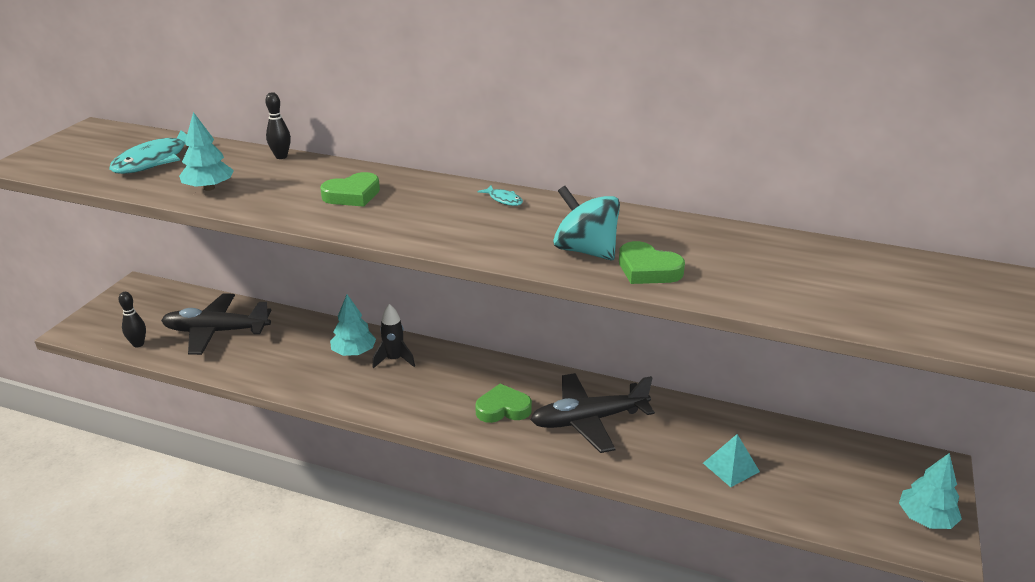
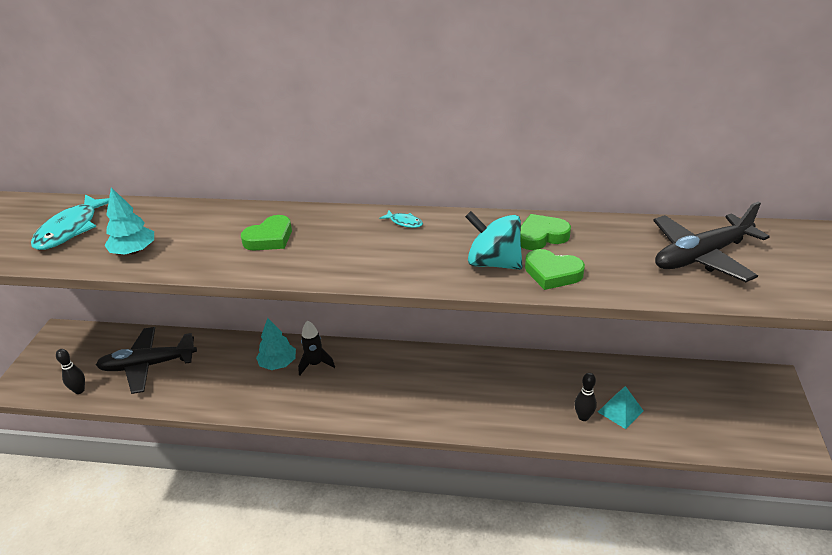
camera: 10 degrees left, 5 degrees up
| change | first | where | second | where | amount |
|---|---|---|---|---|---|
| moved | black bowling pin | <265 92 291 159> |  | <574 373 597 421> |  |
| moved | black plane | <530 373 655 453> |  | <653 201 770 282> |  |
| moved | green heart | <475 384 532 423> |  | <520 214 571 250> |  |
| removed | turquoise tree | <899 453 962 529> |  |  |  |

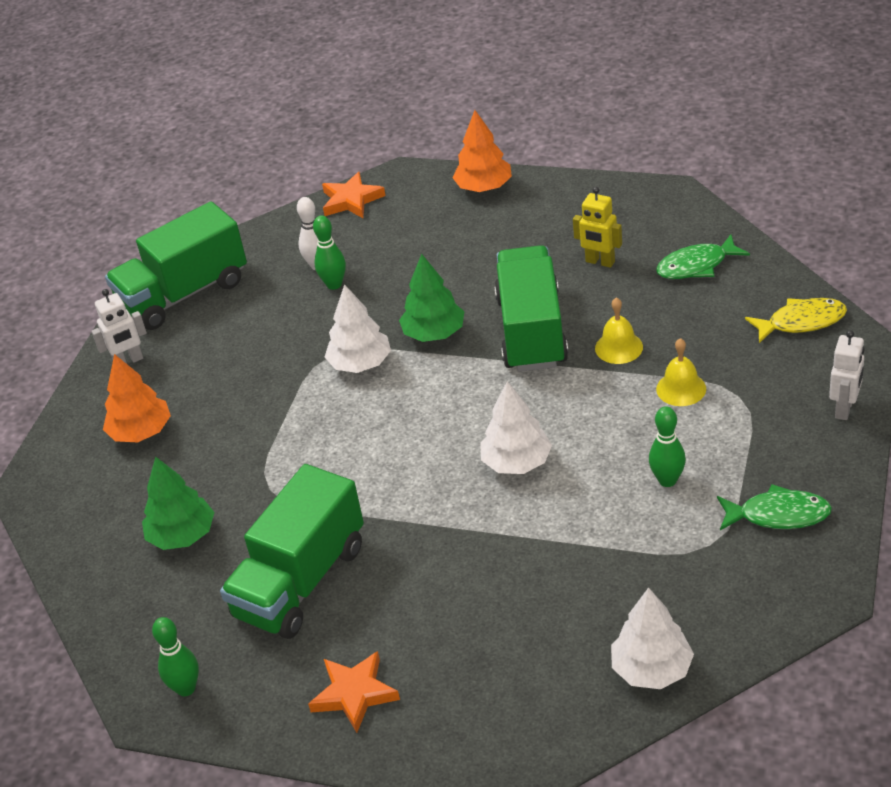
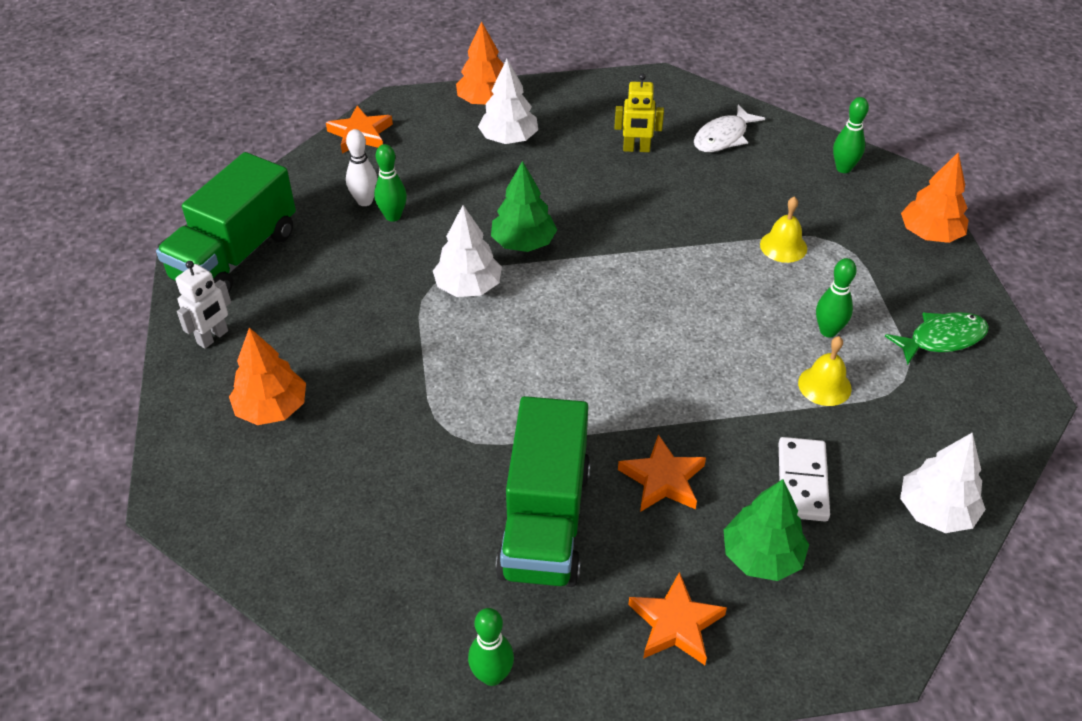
camera: 30 degrees left, 5 degrees up
| change | first | where | second | where | amount |
|---|---|---|---|---|---|
| recoloured | green fish | <656 234 750 279> | white fish | <694 104 765 152> |  |
| removed | green truck | <494 245 568 372> |  |  |  |
| moved | yellow bell | <595 297 643 364> |  | <798 336 851 406> |  |
| replaced | yellow fish | <745 298 847 343> | green bowling pin | <833 97 869 173> |  |
| replaced | white robot | <829 330 865 420> | orange tree | <901 152 969 243> |  |
| moved | white tree | <480 381 552 474> |  | <478 59 538 144> |  |
| moved | green tree | <142 457 214 550> |  | <724 479 809 581> |  |
| added |  |  | orange star | <618 434 706 512> |  |
| added |  |  | white domino | <779 437 830 522> |  |

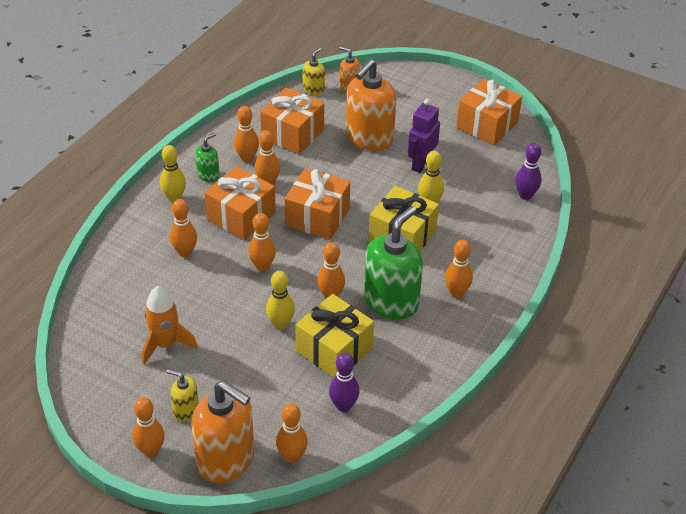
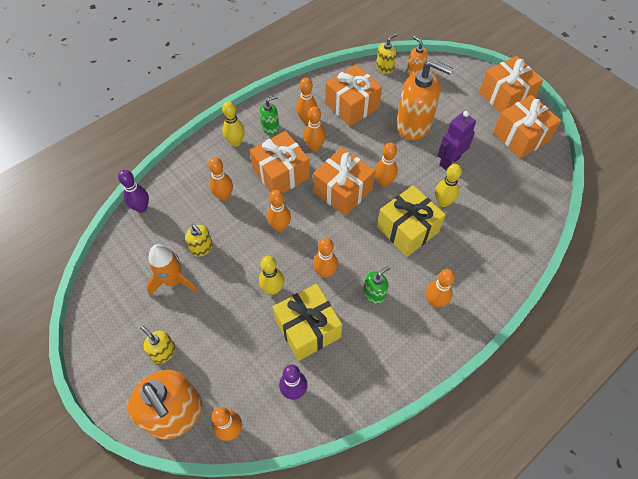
camera: 20 degrees right, 15 degrees up
| change | first | where | second | where | amount |
|---|---|---|---|---|---|
| turned | orange soap dispenser | <346 59 397 151> |  | <396 60 453 140> | 120 degrees counterclockwise |
| moved | purple bowling pin | <516 143 542 200> |  | <118 170 149 213> |  |
| resized | green soap dispenser | <364 206 423 319> |  | <363 266 390 304> | x0.48 |
| moved | orange bowling pin | <133 397 165 457> |  | <375 142 398 187> |  |
| added |  |  | orange gift | <479 56 543 113> |  |
| added |  |  | yellow soap dispenser | <185 225 213 257> |  |

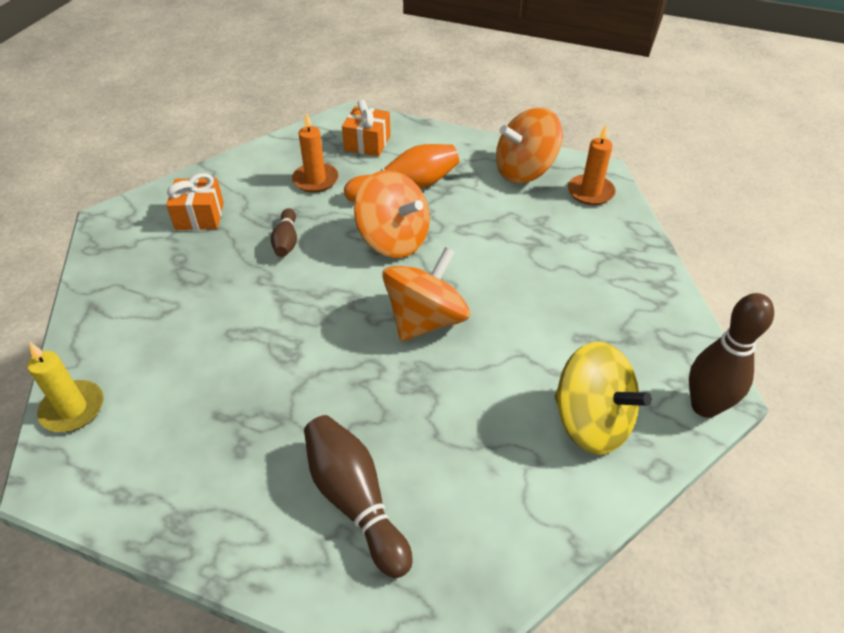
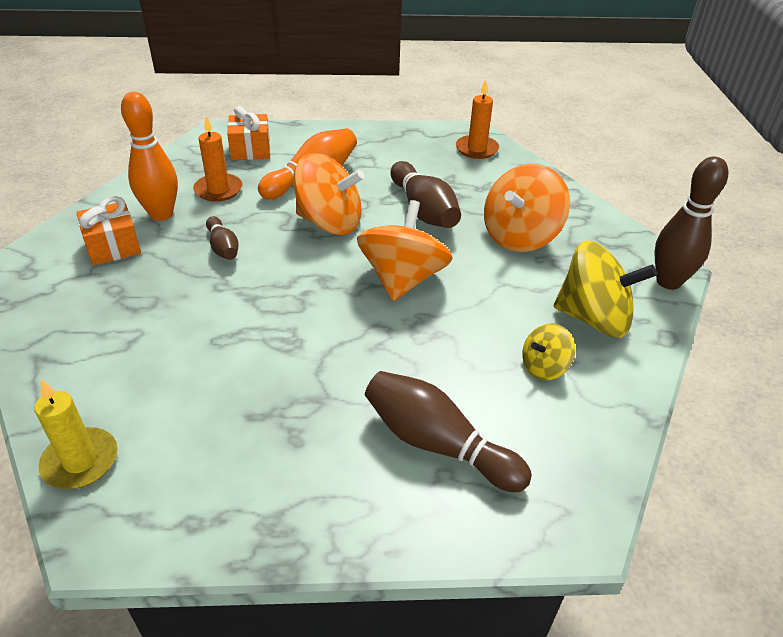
camera: 25 degrees left, 5 degrees down
| change | first | where | second | where | amount |
|---|---|---|---|---|---|
| moved | orange spinning top | <496 108 563 183> |  | <484 164 570 252> |  |
| added |  |  | orange bowling pin | <121 92 178 221> |  |
| added |  |  | brown bowling pin | <390 161 461 228> |  |
| added |  |  | yellow spinning top | <522 323 575 380> |  |

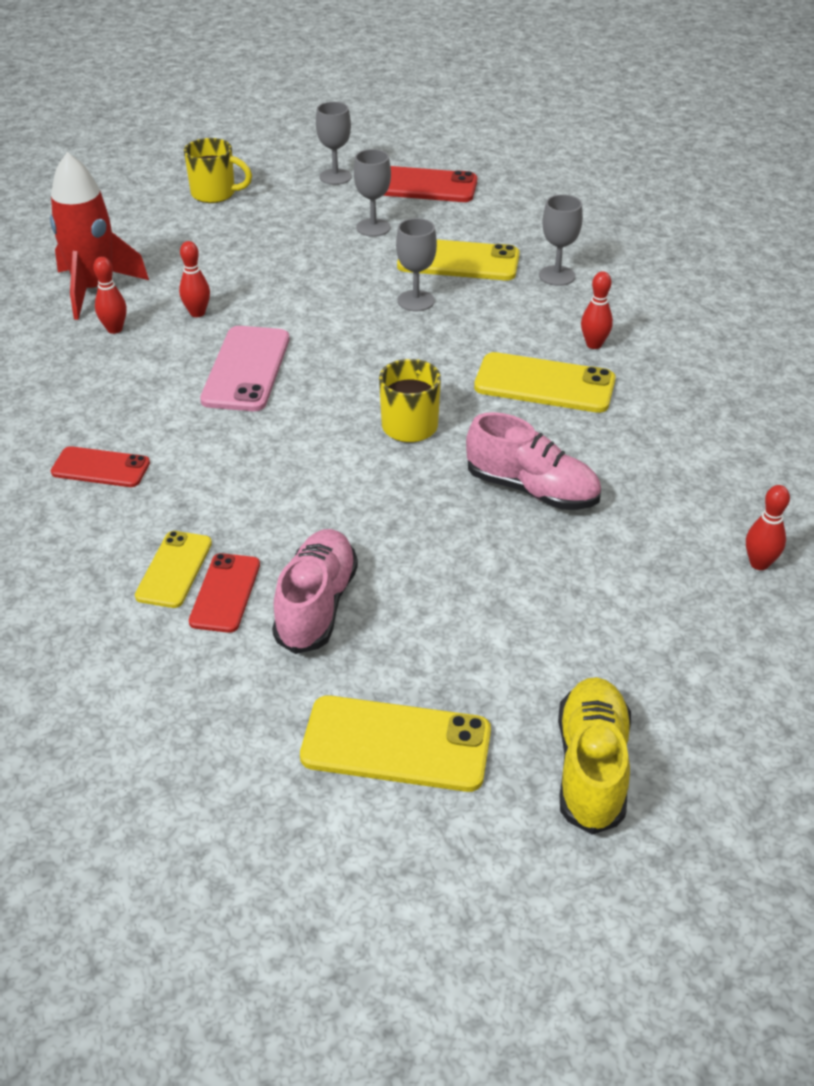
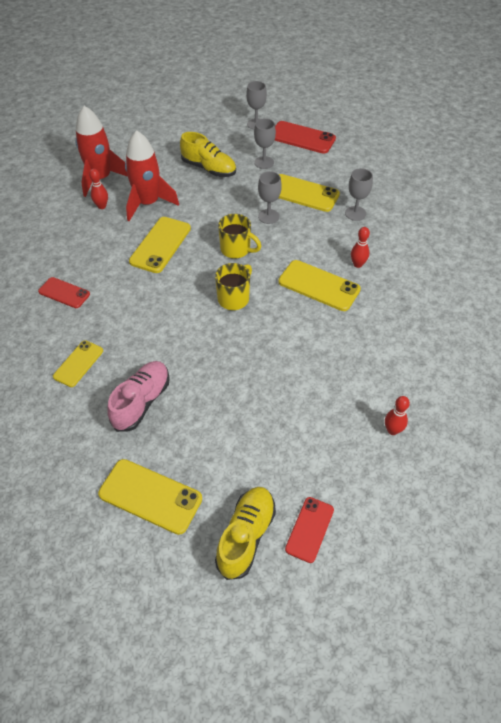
camera: 15 degrees right, 10 degrees up
| change | first | where | second | where | amount |
|---|---|---|---|---|---|
| moved | yellow mug | <184 138 252 203> |  | <218 214 262 259> |  |
| replaced | red bowling pin | <179 241 210 317> | red rocket | <125 130 179 221> |  |
| recoloured | pink phone | <200 326 289 411> | yellow phone | <129 217 191 273> |  |
| removed | pink shoe | <466 412 601 510> |  |  |  |
| moved | red phone | <189 553 260 633> |  | <285 497 334 563> |  |
| added |  |  | yellow shoe | <180 132 236 177> |  |

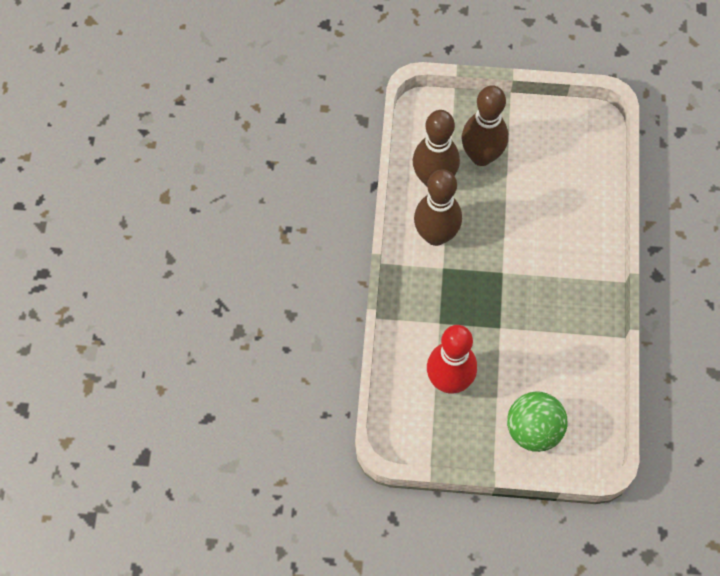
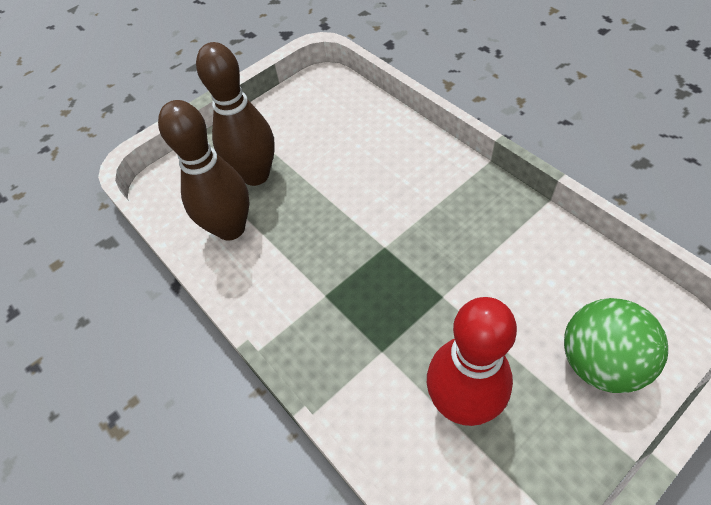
camera: 40 degrees left, 10 degrees down
| change | first | where | second | where | amount |
|---|---|---|---|---|---|
| removed | brown bowling pin | <414 169 462 246> |  |  |  |

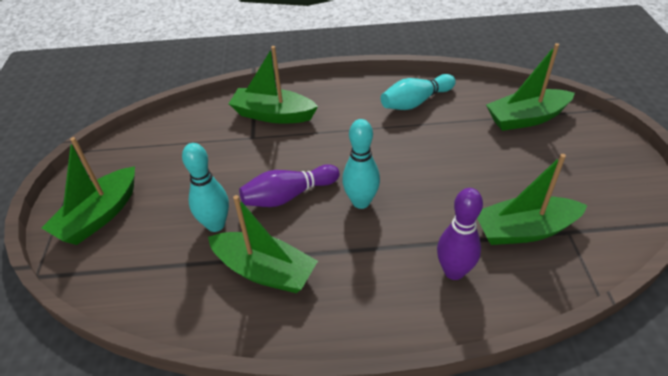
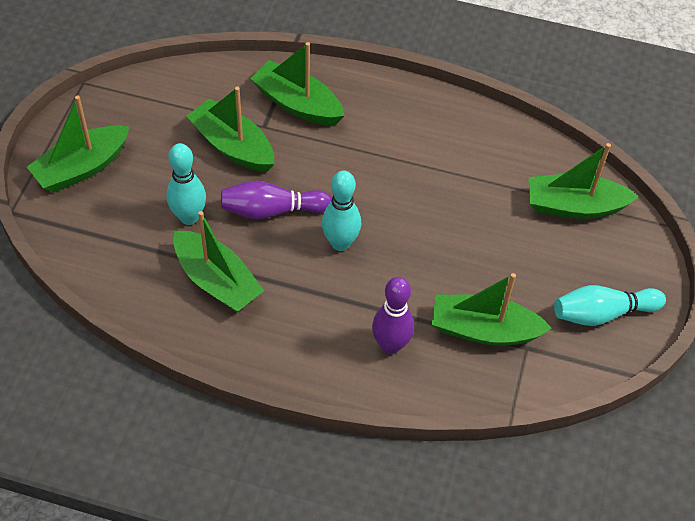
camera: 15 degrees right, 10 degrees up
| change | first | where | second | where | amount |
|---|---|---|---|---|---|
| moved | turquoise bowling pin | <381 74 456 110> |  | <554 285 666 326> |  |
| added |  |  | green boat | <186 87 274 172> |  |

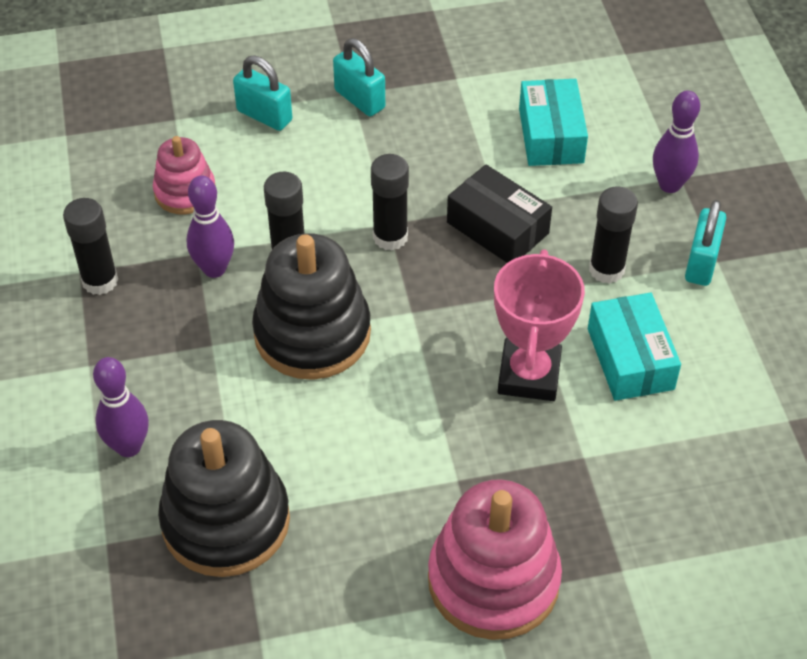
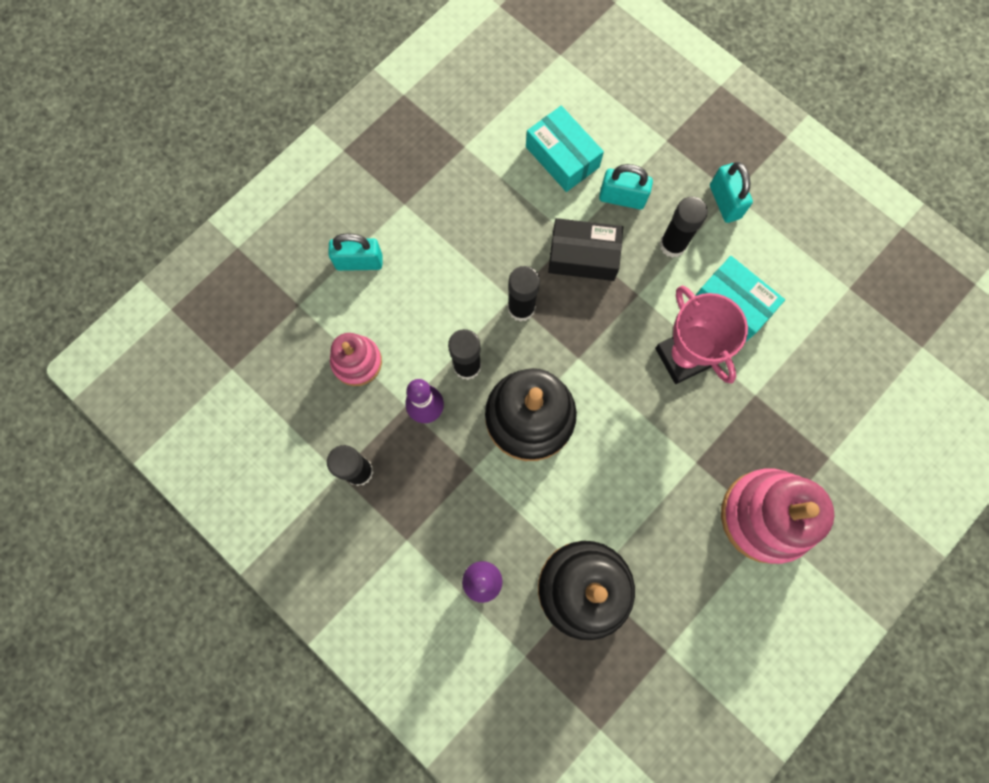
camera: 35 degrees left, 25 degrees up
| change | first | where | second | where | amount |
|---|---|---|---|---|---|
| moved | turquoise padlock | <333 38 385 116> |  | <599 164 653 210> |  |
| removed | purple bowling pin | <653 91 700 193> |  |  |  |

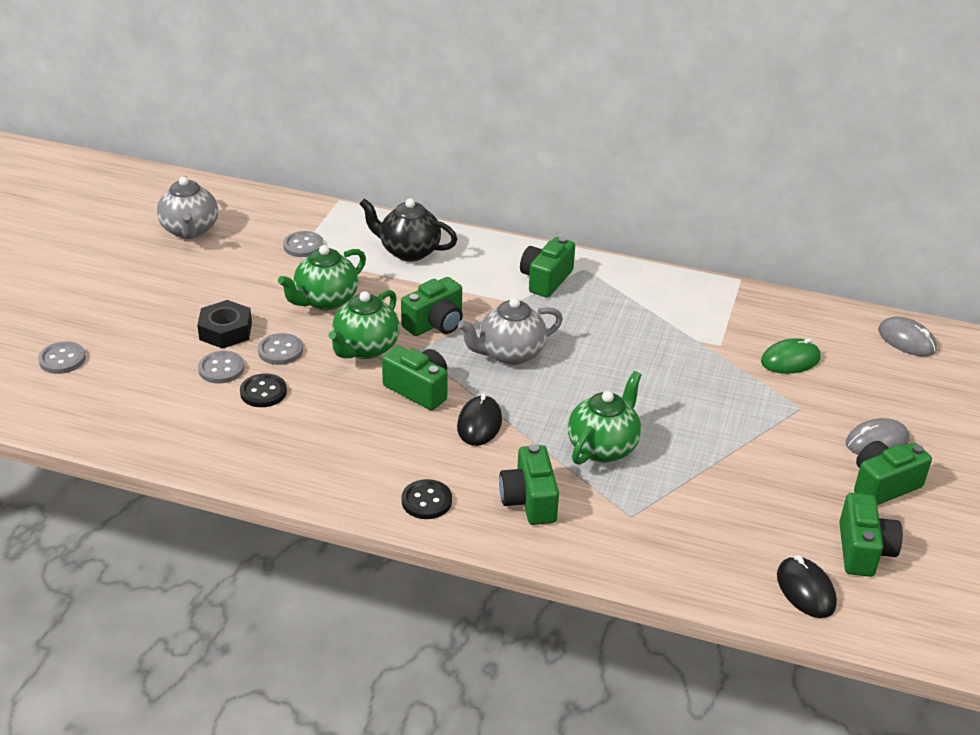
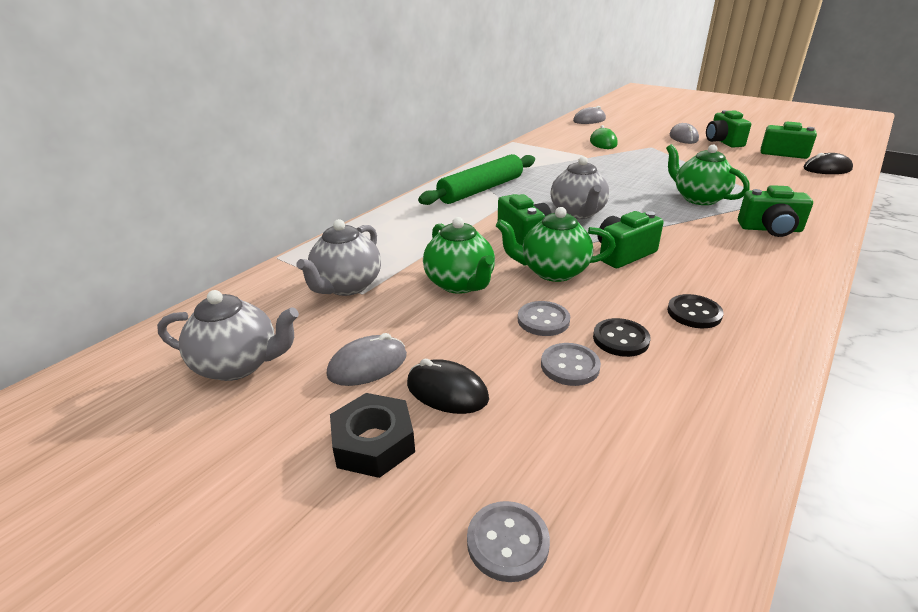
camera: 70 degrees left, 5 degrees down
| change | first | where | second | where | amount |
|---|---|---|---|---|---|
| removed | black teapot | <359 198 457 261> |  |  |  |
| replaced | grey button | <283 231 324 257> | grey teapot | <297 219 381 296> |  |
| replaced | green camera | <520 237 575 298> | green rolling pin | <418 154 535 205> |  |
| turned | green teapot | <329 290 400 359> |  | <496 207 616 282> | 135 degrees clockwise |
| moved | black nut | <197 300 252 349> |  | <330 393 415 478> |  |
| moved | black mouse | <457 393 502 446> |  | <407 359 489 414> |  |
| moved | black button | <402 479 452 519> |  | <667 294 724 328> |  |
| added |  |  | grey mouse | <327 333 407 386> |  |

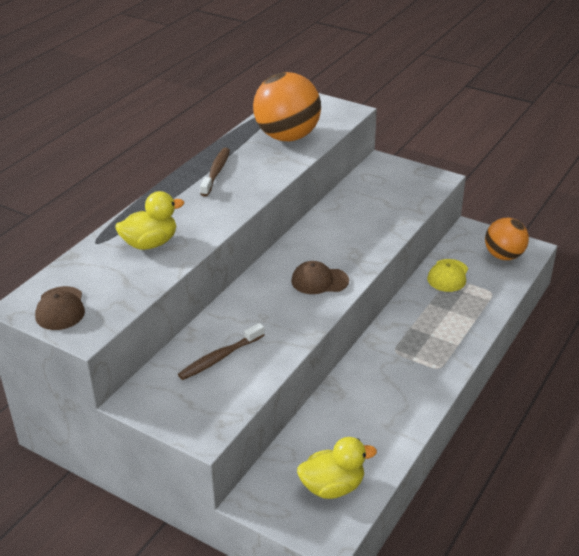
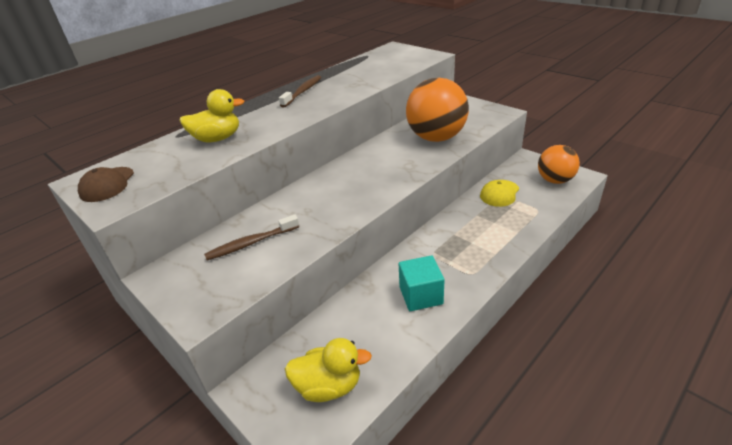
camera: 15 degrees right, 0 degrees up
| change | first | where | second | where | amount |
|---|---|---|---|---|---|
| moved | orange ball | <253 72 321 141> |  | <406 78 469 142> |  |
| removed | brown cap | <291 261 349 294> |  |  |  |
| added |  |  | turquoise cube | <399 255 444 311> |  |

